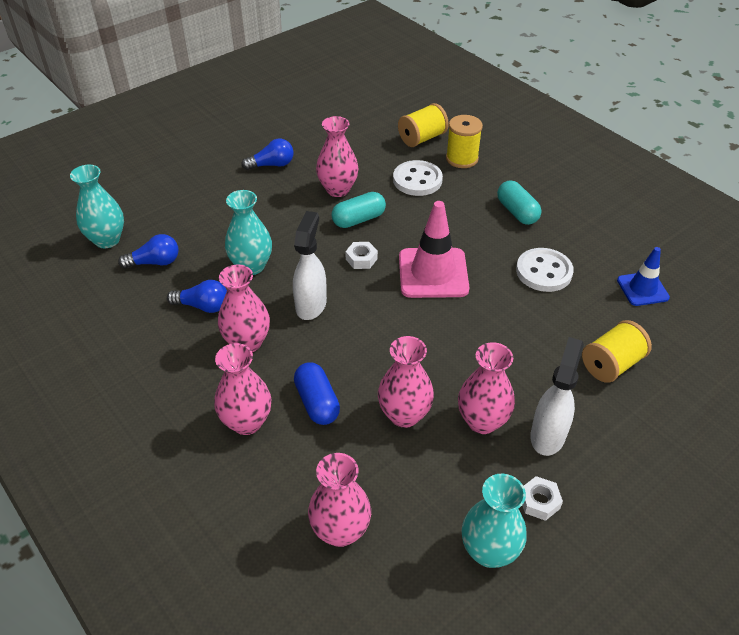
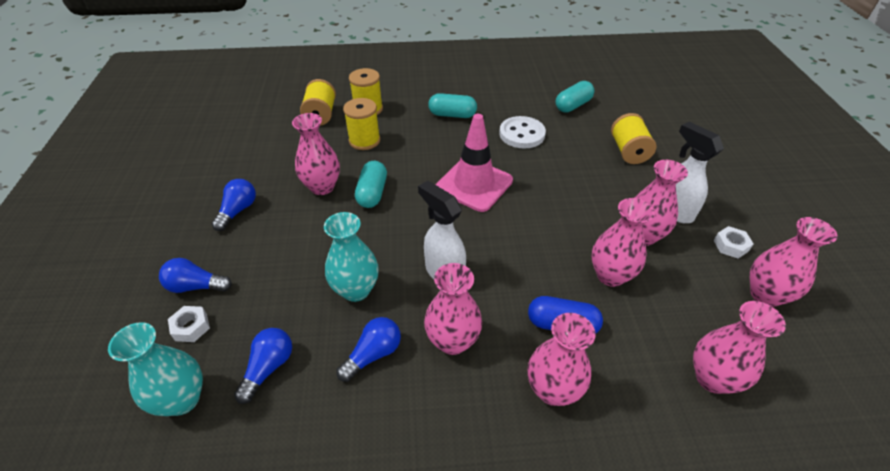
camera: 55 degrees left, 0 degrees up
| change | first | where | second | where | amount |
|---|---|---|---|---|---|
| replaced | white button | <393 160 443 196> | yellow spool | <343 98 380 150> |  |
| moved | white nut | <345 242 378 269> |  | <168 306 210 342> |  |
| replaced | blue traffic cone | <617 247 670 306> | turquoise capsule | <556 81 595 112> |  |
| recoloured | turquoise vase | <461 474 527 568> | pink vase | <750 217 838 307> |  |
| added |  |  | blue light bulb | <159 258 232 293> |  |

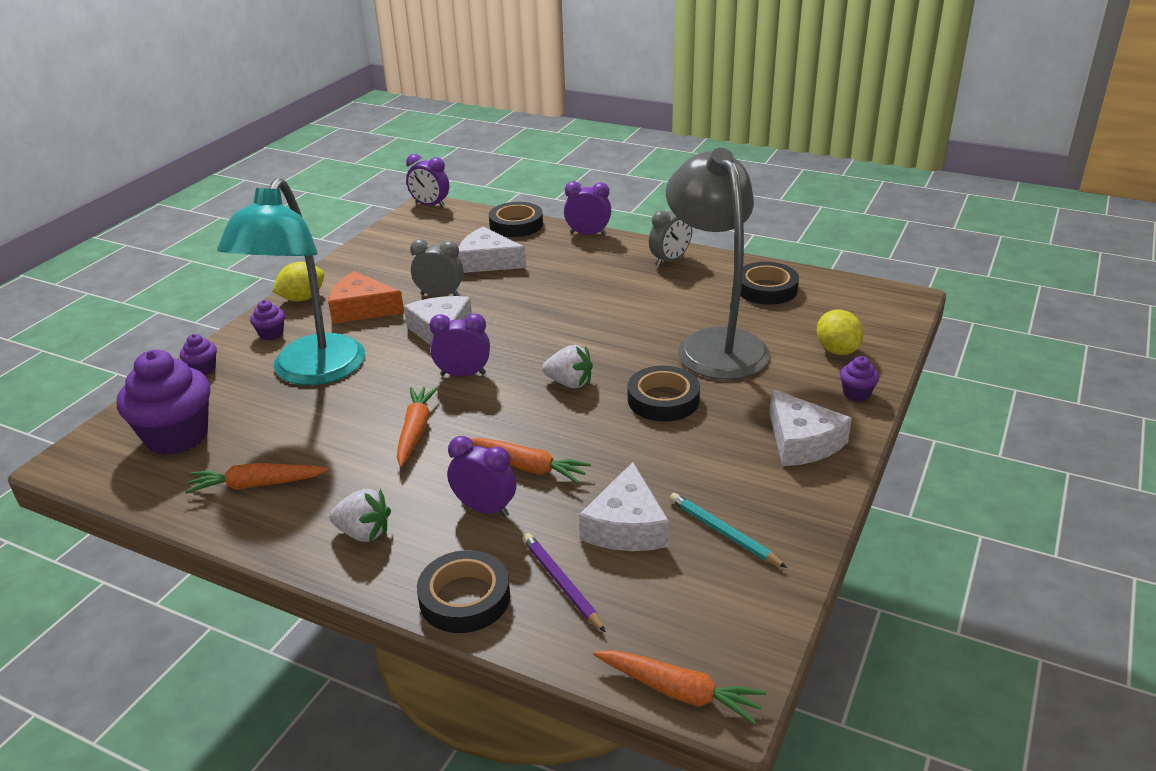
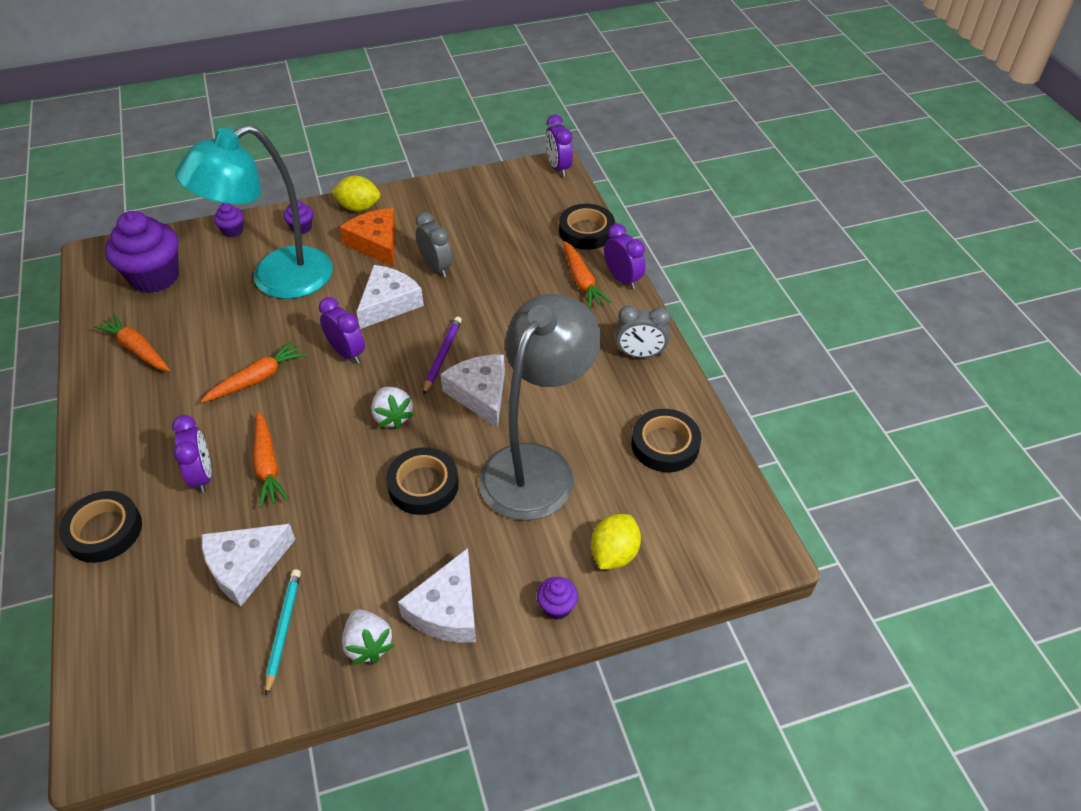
camera: 45 degrees right, 15 degrees up
| change | first | where | second | where | amount |
|---|---|---|---|---|---|
| moved | white cheese | <458 226 526 273> |  | <441 355 505 428> |  |
| moved | white strawberry | <329 489 391 542> |  | <342 609 395 665> |  |
| moved | purple pencil | <522 533 606 632> |  | <423 317 462 395> |  |
| moved | orange carrot | <593 650 766 725> |  | <563 241 612 309> |  |

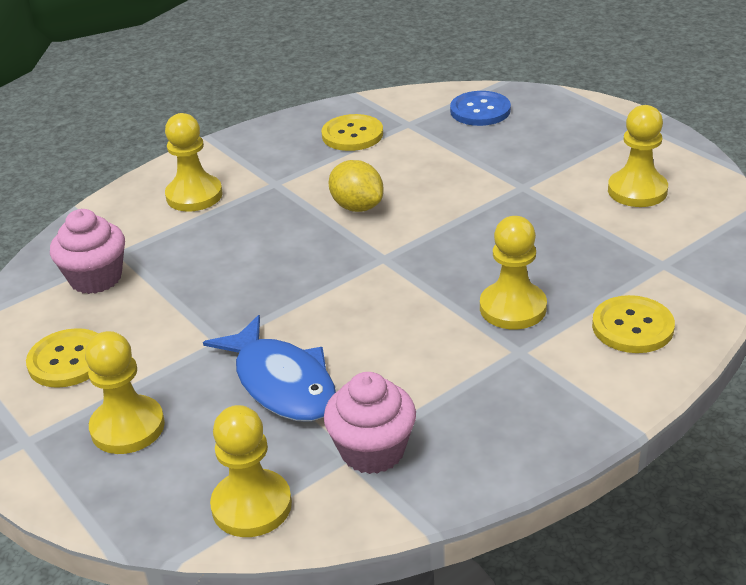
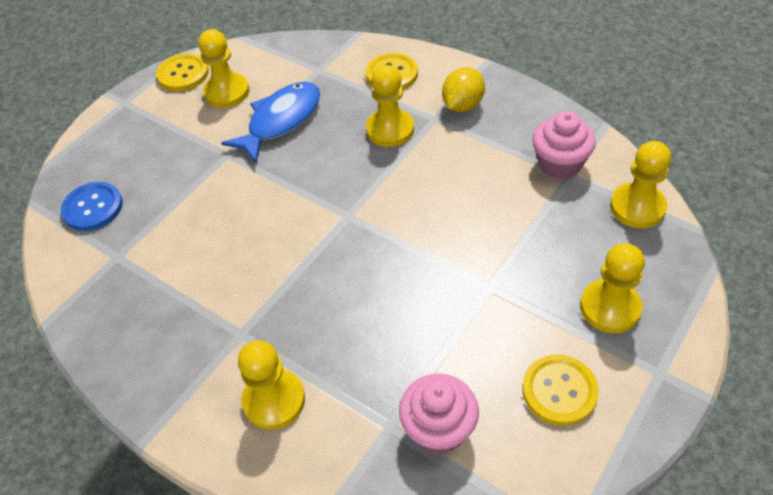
camera: 105 degrees left, 15 degrees up
| change | first | where | second | where | amount |
|---|---|---|---|---|---|
| moved | yellow button | <321 114 383 151> |  | <156 53 209 91> |  |
| moved | yellow lemon | <328 160 384 212> |  | <442 67 485 112> |  |
| moved | blue fish | <203 315 336 422> |  | <221 82 320 163> |  |

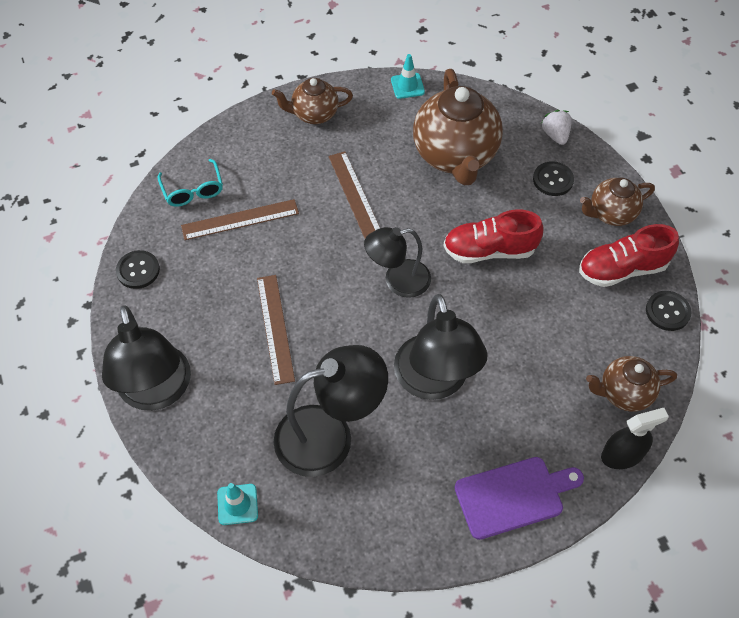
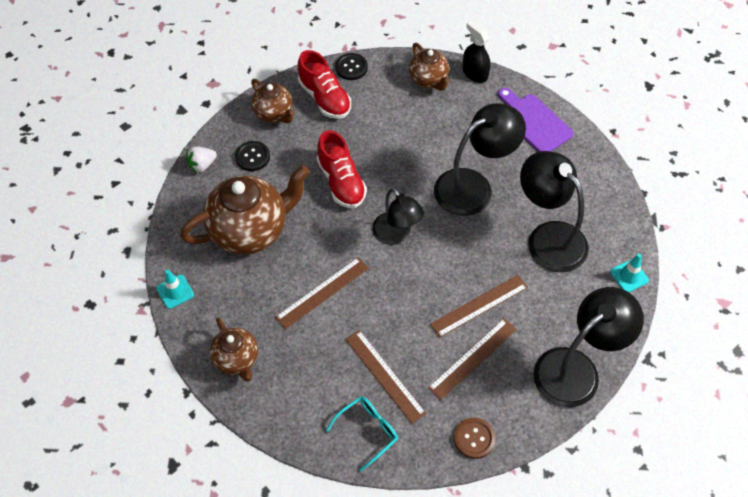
camera: 110 degrees left, 0 degrees up
| change | first | where | second | where | amount |
|---|---|---|---|---|---|
| recoloured | black button | <116 250 160 289> | brown button | <454 418 495 459> |  |
| added |  |  | brown ruler | <428 318 517 400> |  |

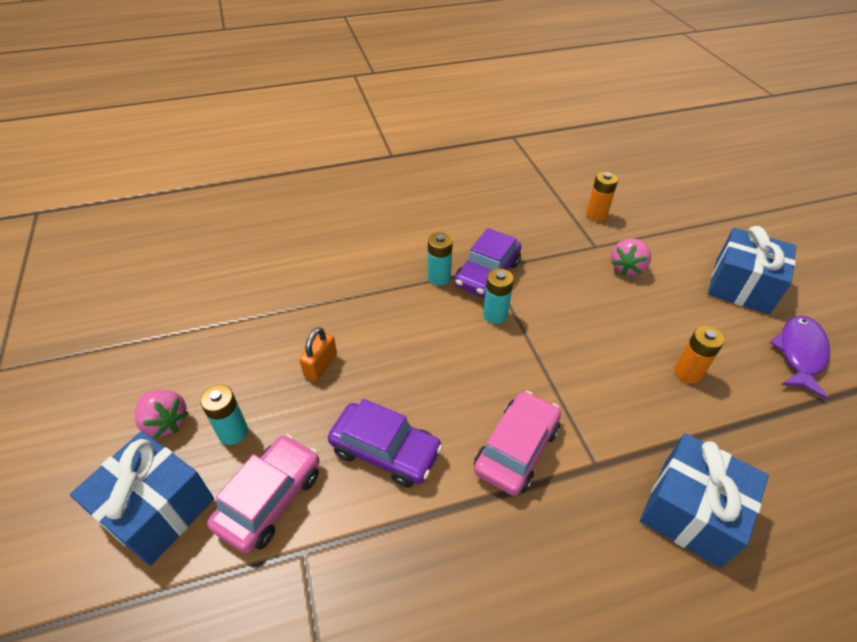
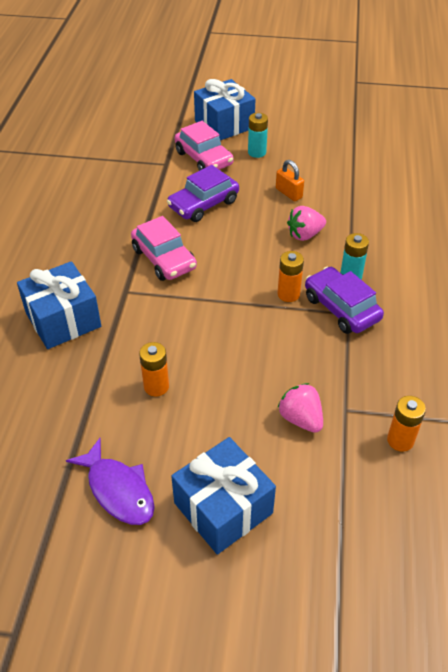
camera: 115 degrees right, 0 degrees up
| change | first | where | second | where | amount |
|---|---|---|---|---|---|
| recoloured | turquoise battery | <483 269 514 324> | orange battery | <278 251 304 302> |  |
| moved | pink strawberry | <135 390 189 438> |  | <287 206 326 241> |  |

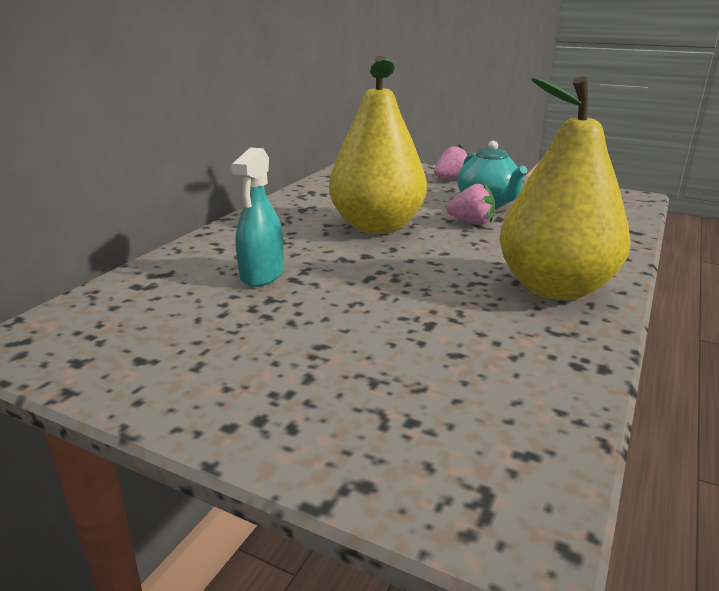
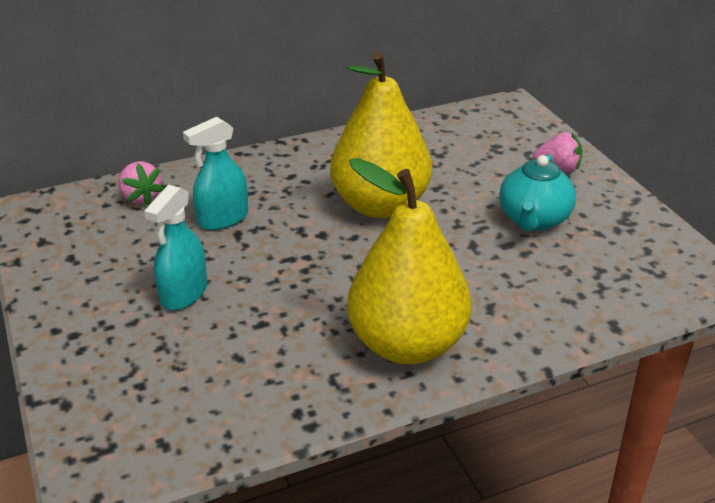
camera: 40 degrees right, 10 degrees up
| change | first | where | second | where | amount |
|---|---|---|---|---|---|
| moved | pink strawberry | <446 182 495 225> |  | <118 161 164 206> |  |
| added |  |  | turquoise spray bottle | <144 185 207 310> |  |

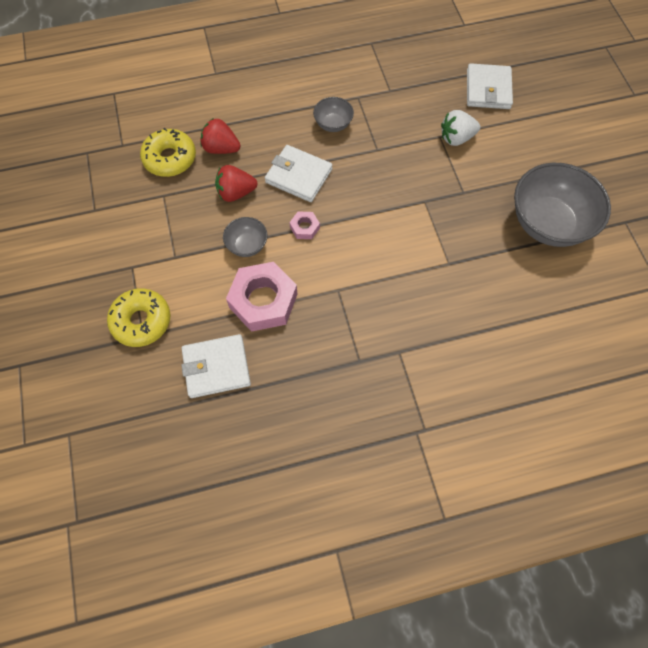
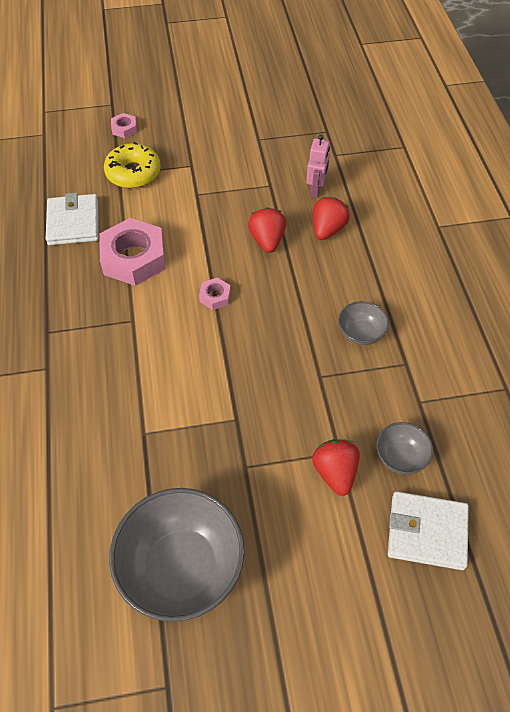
camera: 95 degrees right, 10 degrees down
| change | first | where | second | where | amount |
|---|---|---|---|---|---|
| recoloured | white strawberry | <441 110 480 146> | red strawberry | <312 439 360 496> |  |
| replaced | yellow donut | <140 128 196 177> | pink robot | <306 135 330 198> |  |
| removed | white wallet | <265 145 332 202> |  |  |  |
| moved | grey bowl | <223 217 267 257> |  | <376 422 433 475> |  |
| added |  |  | pink nut | <111 113 137 138> |  |

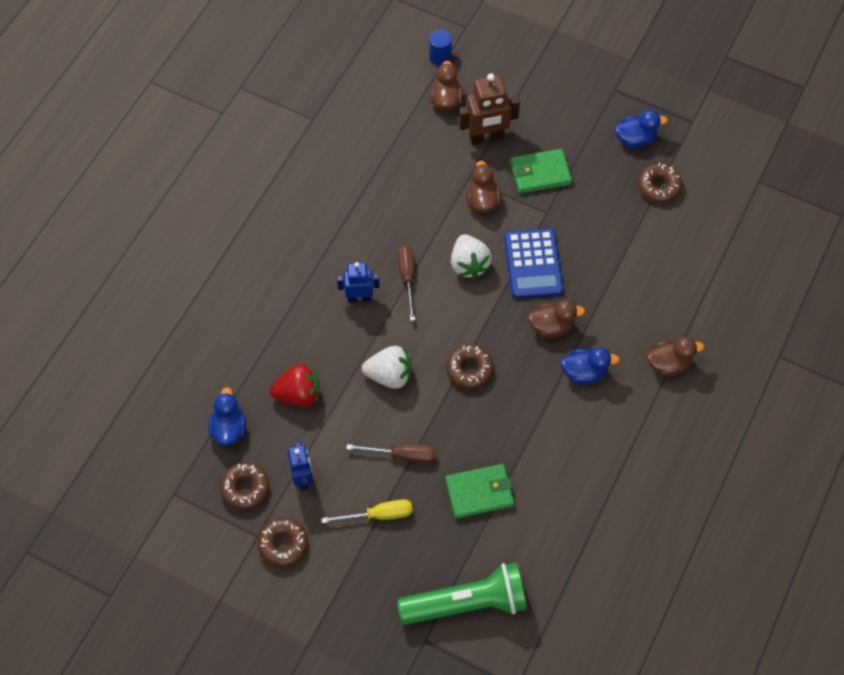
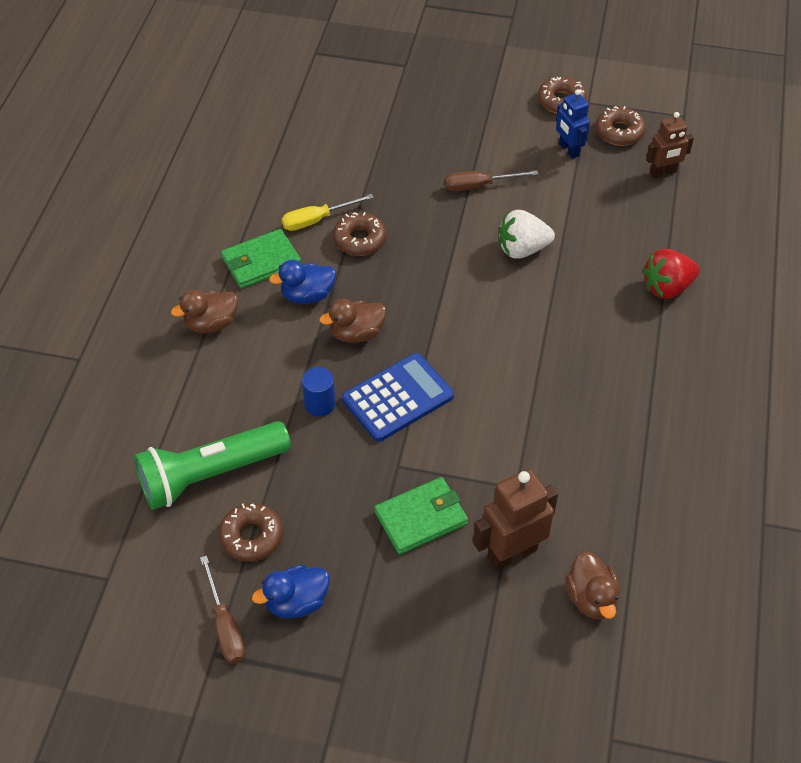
camera: 165 degrees right, 10 degrees down
| change | first | where | second | where | amount |
|---|---|---|---|---|---|
| moved | blue cylinder | <429 30 452 66> |  | <302 367 336 417> |  |
| removed | brown duck | <466 161 501 213> |  |  |  |
| turned | blue calculator | <504 228 564 299> |  | <342 353 454 442> | 75 degrees clockwise |
| removed | white strawberry | <451 234 492 279> |  |  |  |
| moved | brown screwdriver | <398 245 415 321> |  | <200 555 245 664> |  |
| removed | blue robot | <337 262 380 302> |  |  |  |
| moved | brown donut | <446 345 494 389> |  | <333 212 387 256> |  |
| moved | red strawberry | <270 364 320 407> |  | <643 249 700 299> |  |
| replaced | blue duck | <208 387 246 446> | brown robot | <646 112 694 178> |  |
| moved | green wallet | <445 464 514 519> |  | <221 229 301 289> |  |
| moved | yellow screwdriver | <321 499 412 523> |  | <282 194 374 231> |  |
| moved | green flashlight | <397 562 527 625> |  | <134 421 291 510> |  |

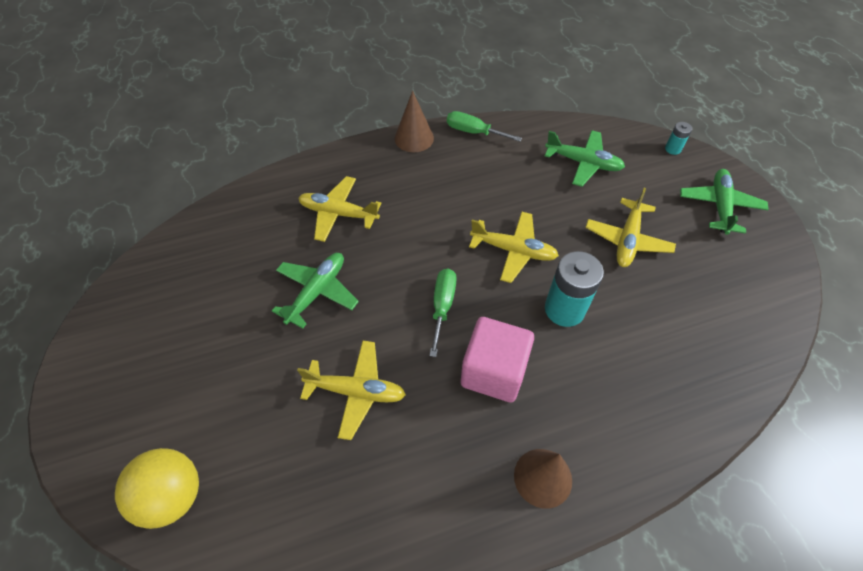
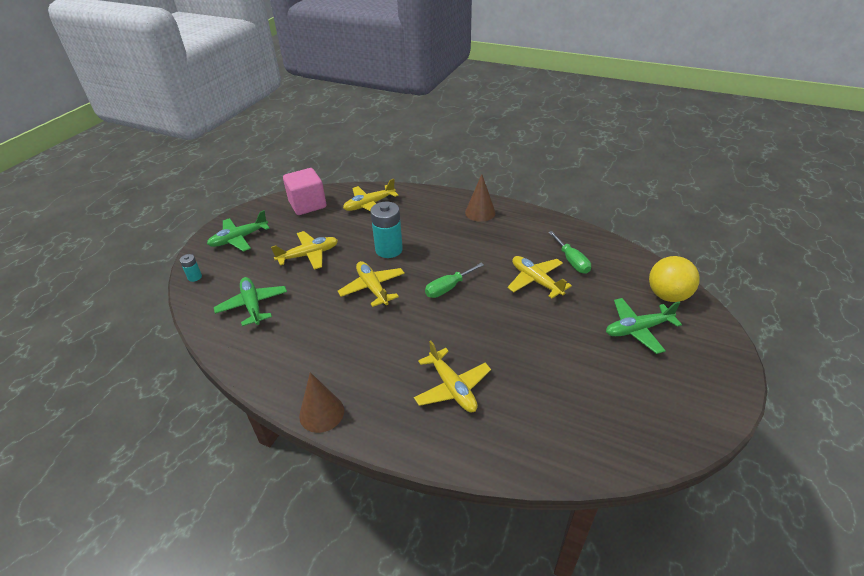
camera: 135 degrees left, 15 degrees down
| change | first | where | second | where | amount |
|---|---|---|---|---|---|
| moved | green screwdriver | <447 111 522 142> |  | <548 231 591 274> |  |
| moved | green plane | <272 253 359 329> |  | <606 298 682 354> |  |
| moved | pink cube | <461 317 534 403> |  | <283 168 326 215> |  |
| added |  |  | yellow plane | <343 179 399 212> |  |

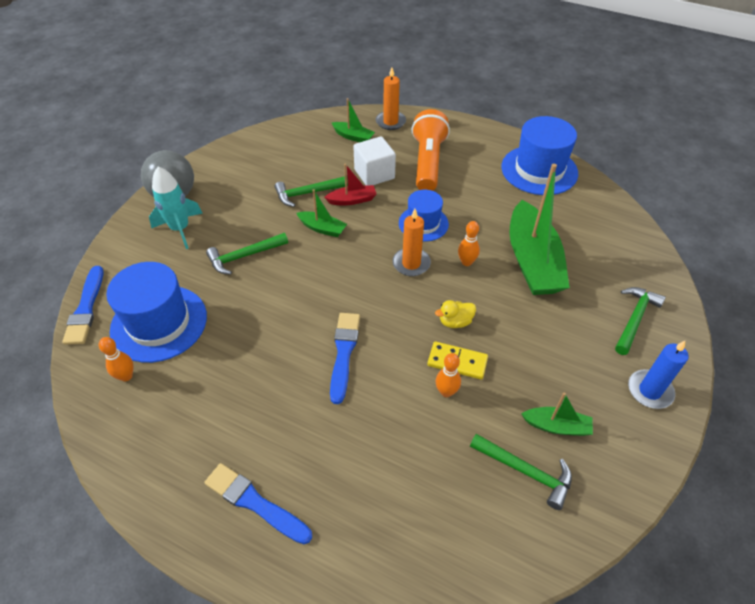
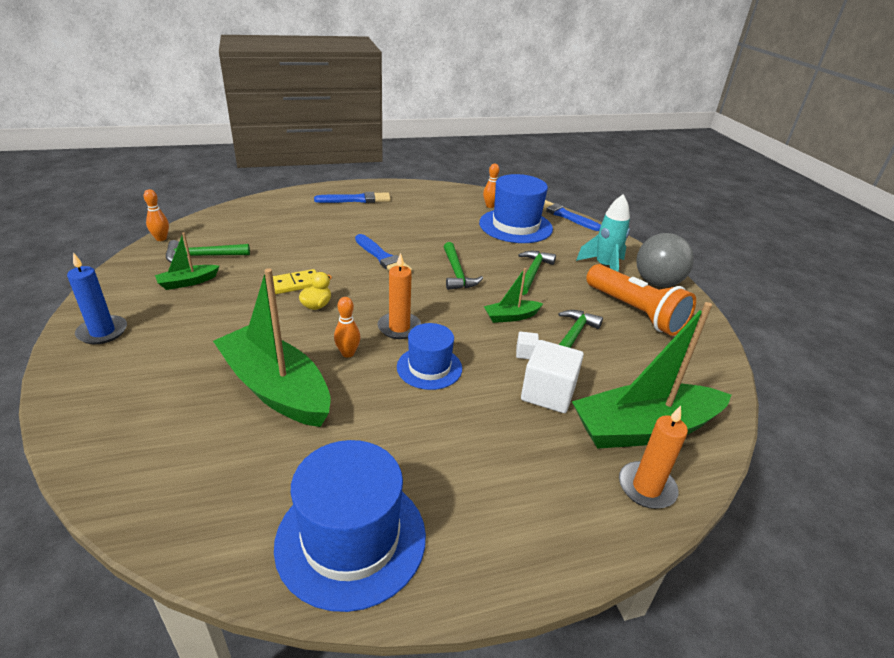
camera: 135 degrees right, 15 degrees down
| change | first | where | second | where | amount |
|---|---|---|---|---|---|
| resized | green boat | <332 98 375 142> |  | <572 302 731 449> | x2.16 |
| moved | orange flashlight | <412 109 450 191> |  | <586 264 696 336> |  |
| replaced | red boat | <324 164 377 205> | white cube | <516 331 539 359> |  |
| moved | green hammer | <615 287 666 355> |  | <444 242 483 290> |  |
| moved | orange bowling pin | <435 353 461 397> |  | <144 189 169 241> |  |

